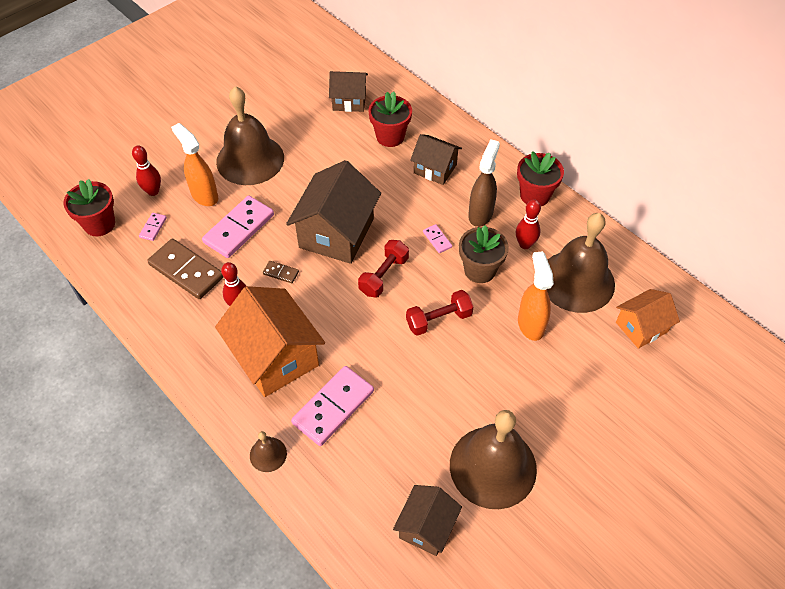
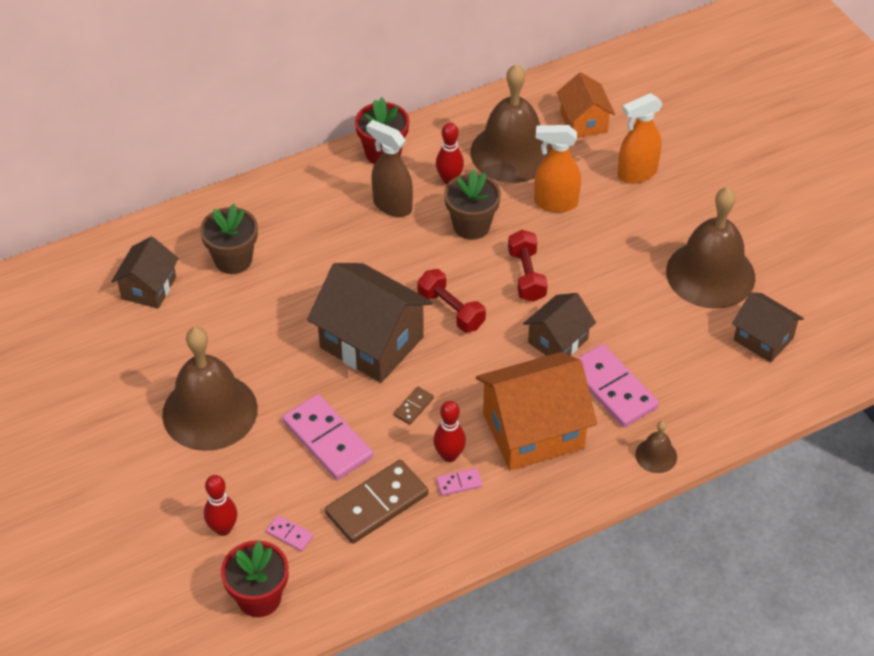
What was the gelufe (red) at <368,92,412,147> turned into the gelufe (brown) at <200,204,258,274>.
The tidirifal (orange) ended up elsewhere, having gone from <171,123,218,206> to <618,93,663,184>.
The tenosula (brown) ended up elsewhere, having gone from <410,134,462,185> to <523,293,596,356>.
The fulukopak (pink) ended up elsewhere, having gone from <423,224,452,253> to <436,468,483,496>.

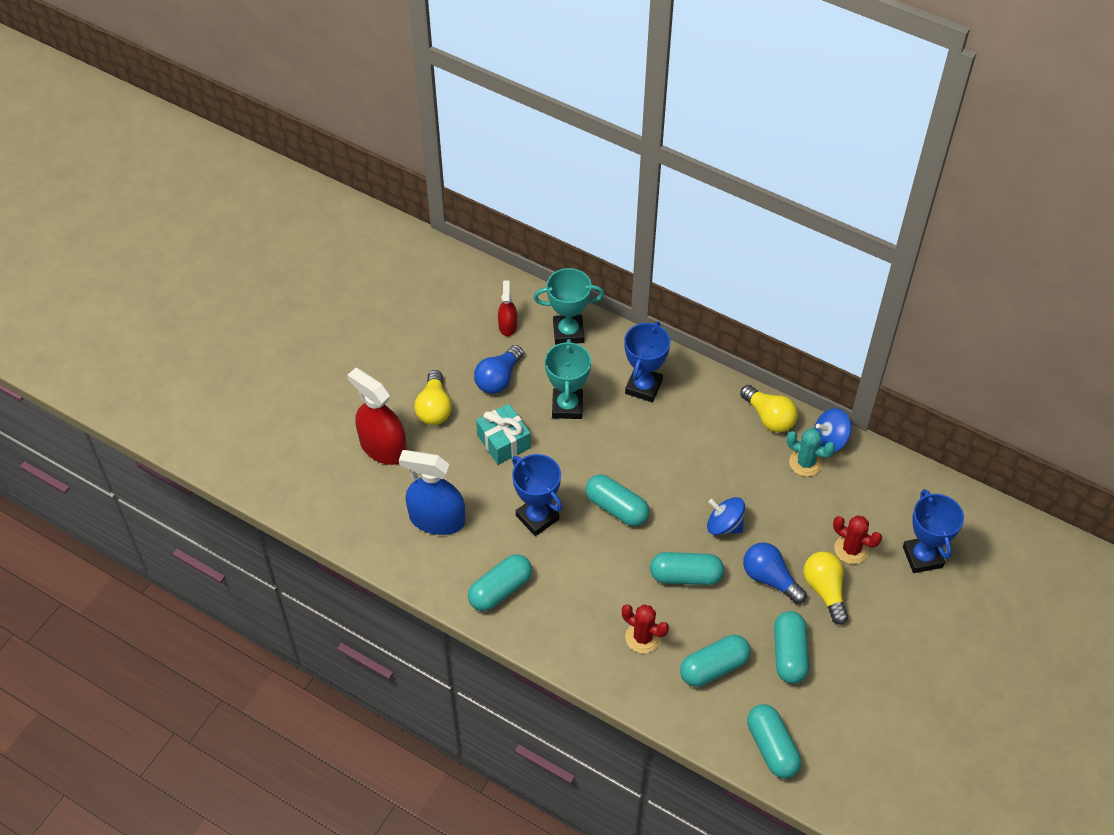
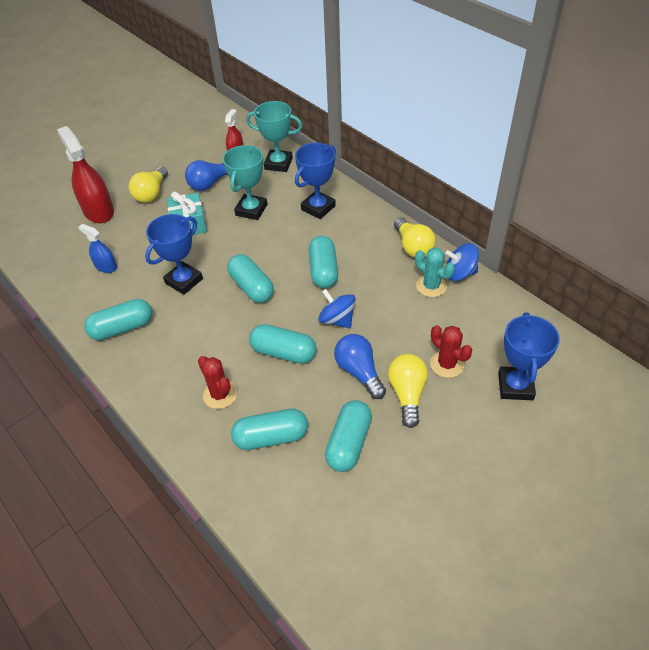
The size of the tidirifal (blue) at <399,450,465,535> changed by a factor of 0.54.
The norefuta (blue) at <512,454,562,536> ended up facing another way, 60 degrees clockwise from before.
The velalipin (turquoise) ended up elsewhere, having gone from <747,704,801,778> to <309,236,338,288>.

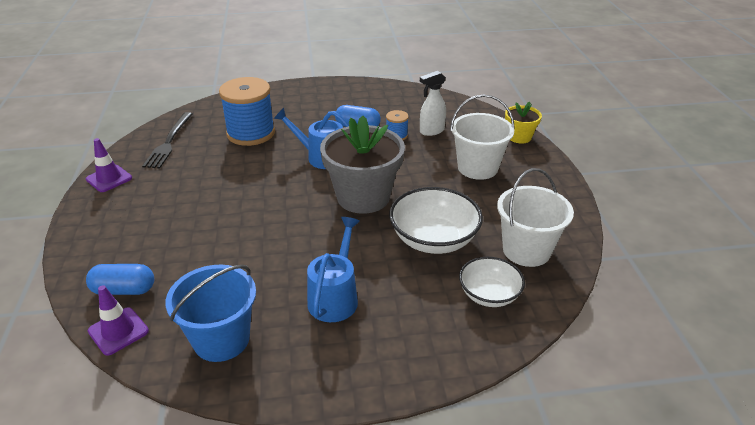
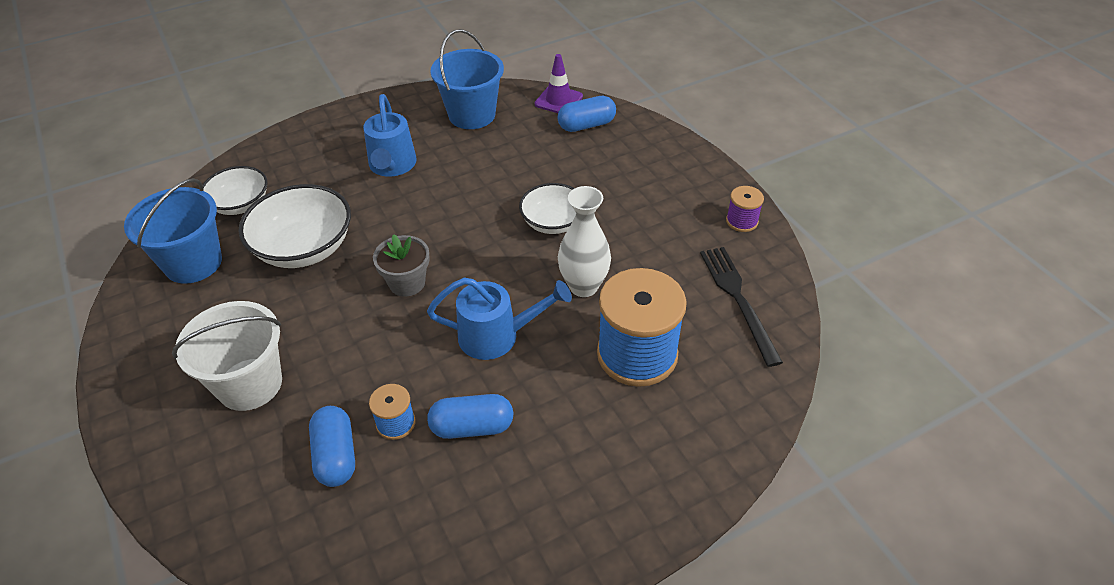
Where the tidirifal (white) stood at <420,71,446,136>, the velalipin (blue) came to stand at <309,406,355,487>.
The second view lost the gelufe (yellow) at <505,102,542,143>.
The size of the gelufe (grey) at <320,116,405,214> changed by a factor of 0.51.
Where the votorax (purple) stood at <86,138,132,192>, the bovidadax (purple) came to stand at <726,186,764,232>.
What was the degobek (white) at <497,168,574,267> turned into the degobek (blue) at <124,178,222,284>.
The second view gained the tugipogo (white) at <519,183,576,234>.
The second view gained the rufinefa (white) at <558,186,611,297>.

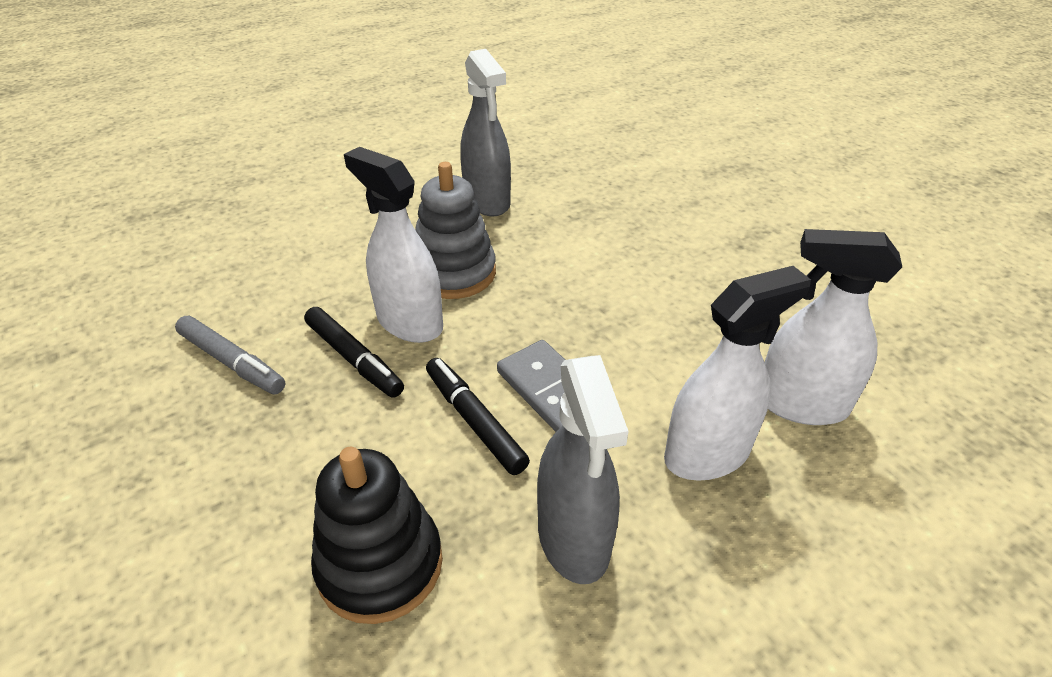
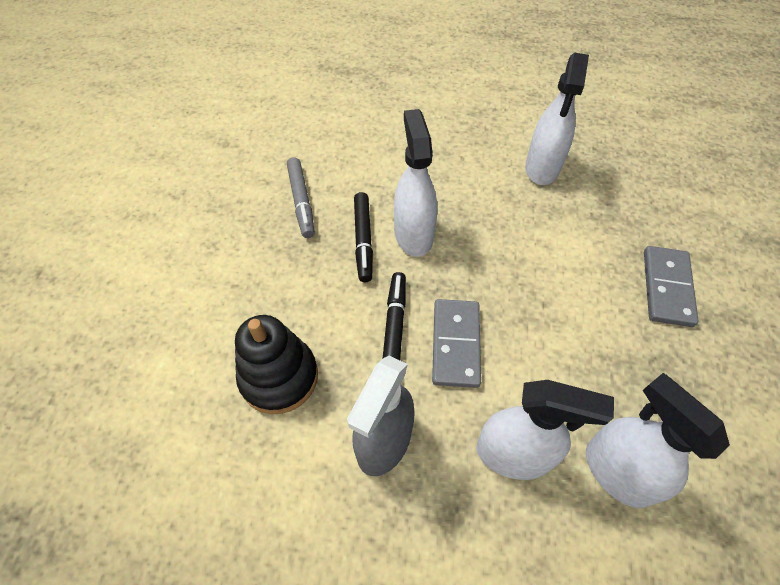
What was the tidirifal (grey) at <460,49,511,216> turned into the tidirifal (white) at <525,53,589,185>.
The second view lost the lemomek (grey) at <415,162,496,299>.
The second view gained the fulukopak (grey) at <644,246,699,327>.

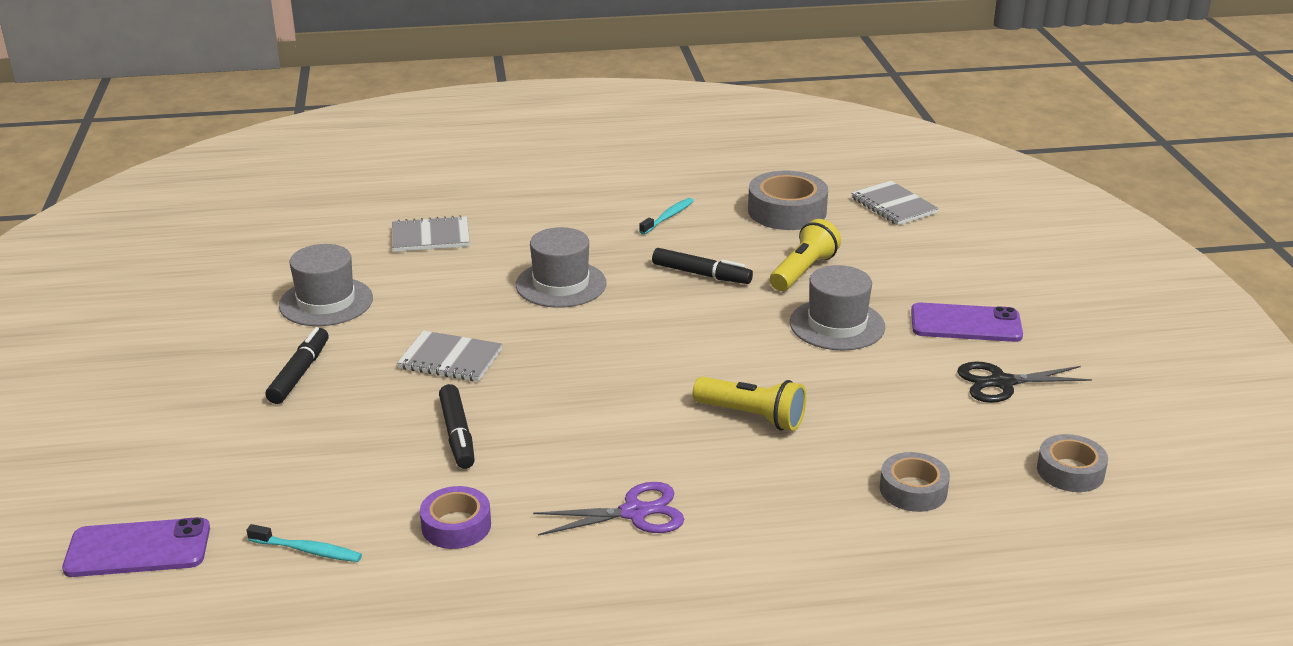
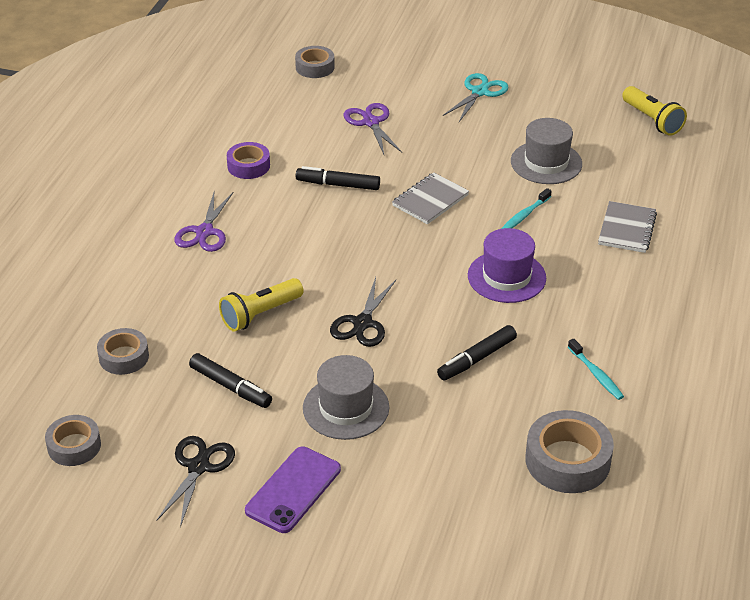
The second view lost the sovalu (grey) at <851,181,939,225>.
The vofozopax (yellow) ended up elsewhere, having gone from <770,219,841,291> to <622,86,687,136>.
What was the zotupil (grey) at <516,227,607,308> turned into the zotupil (purple) at <468,228,546,303>.
The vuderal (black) ended up elsewhere, having gone from <266,327,329,404> to <189,353,272,408>.
Where the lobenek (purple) stood at <62,517,210,577>, the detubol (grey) came to stand at <295,46,335,78>.
The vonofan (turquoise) ended up elsewhere, having gone from <247,524,362,562> to <501,188,551,229>.
The second view gained the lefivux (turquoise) at <443,73,509,122>.
The second view gained the lefivux (purple) at <344,103,402,154>.
The second view gained the lefivux (black) at <330,277,396,347>.

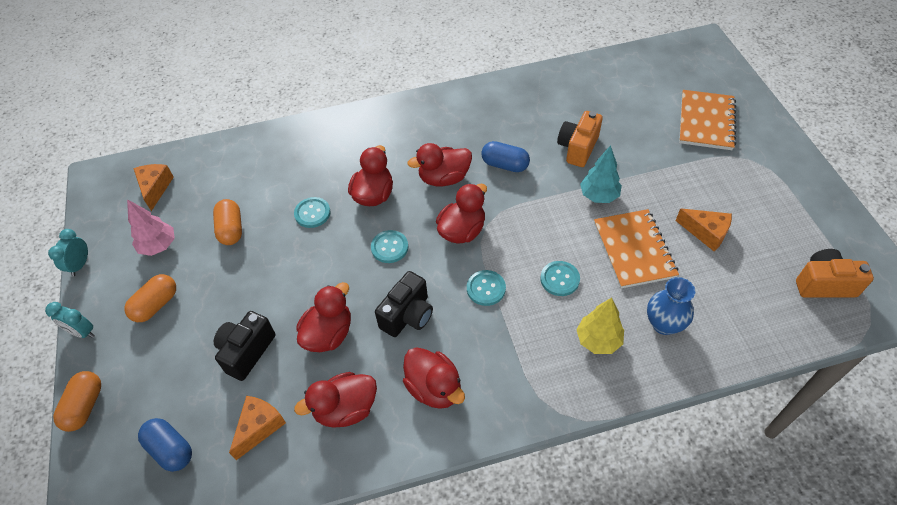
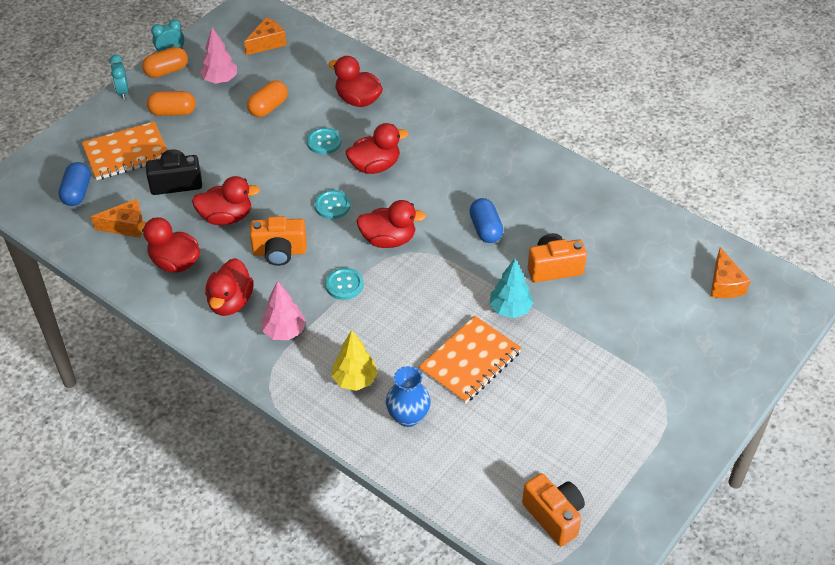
The sovalu (orange) ended up elsewhere, having gone from <679,90,736,150> to <82,121,167,180>.
The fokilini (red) ended up elsewhere, having gone from <407,143,472,186> to <329,56,383,107>.
The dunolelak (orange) ended up elsewhere, having gone from <676,209,732,251> to <710,247,750,298>.
The second view lost the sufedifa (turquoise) at <540,261,580,296>.
What was the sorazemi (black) at <375,271,433,337> turned into the sorazemi (orange) at <250,216,307,266>.
The velalipin (orange) ended up elsewhere, having gone from <53,371,101,432> to <142,47,188,78>.
The second view gained the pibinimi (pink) at <261,281,306,340>.

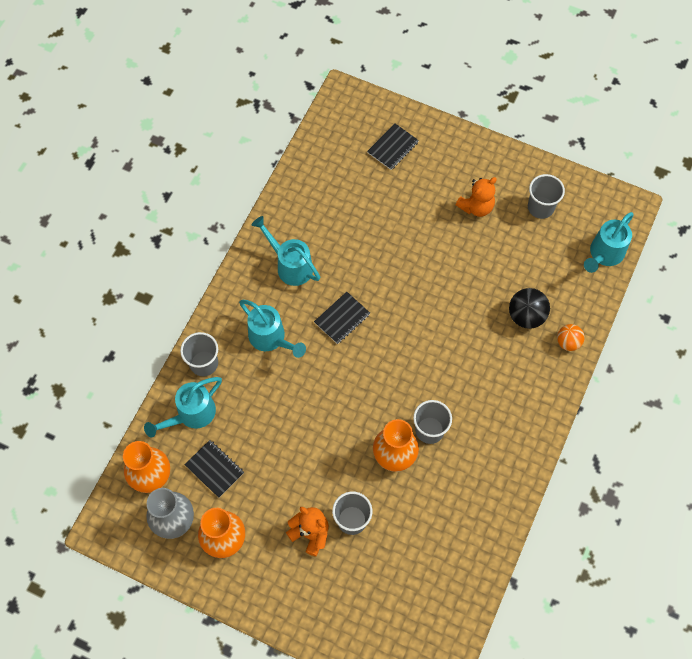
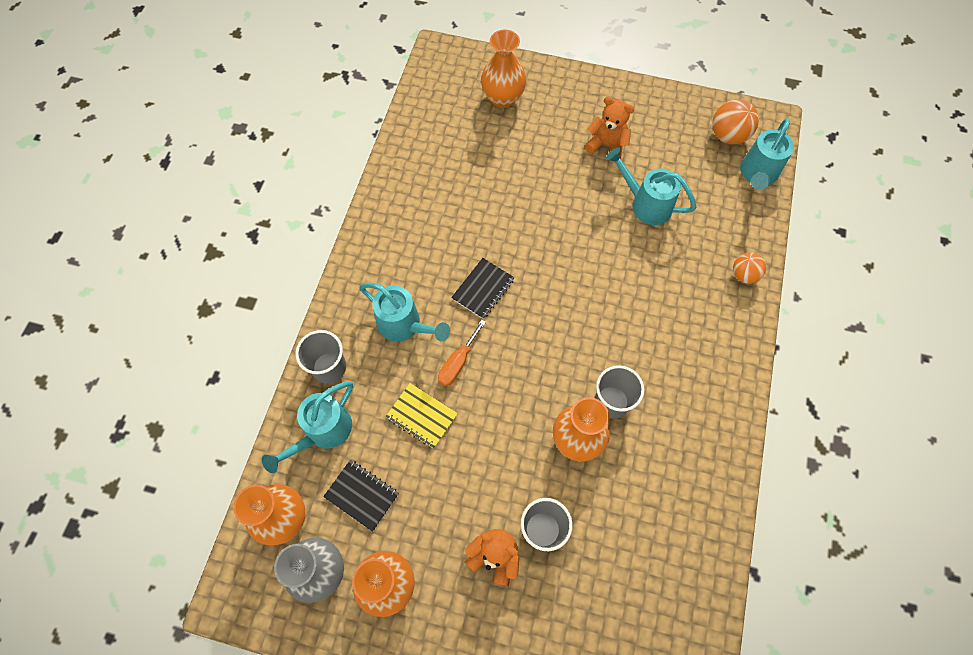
Where the sovalu (black) stood at <367,123,419,170>, the rufinefa (orange) came to stand at <481,30,526,108>.
The second view lost the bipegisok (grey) at <528,174,565,219>.
The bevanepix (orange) at <455,177,497,217> ended up facing another way, 105 degrees counterclockwise from before.
The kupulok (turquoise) ended up elsewhere, having gone from <252,216,320,286> to <606,147,697,225>.
The second view lost the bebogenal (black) at <509,288,550,329>.
The second view gained the bebogenal (orange) at <713,99,759,145>.
The second view gained the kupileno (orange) at <438,320,486,386>.
The second view gained the sovalu (yellow) at <385,383,458,449>.

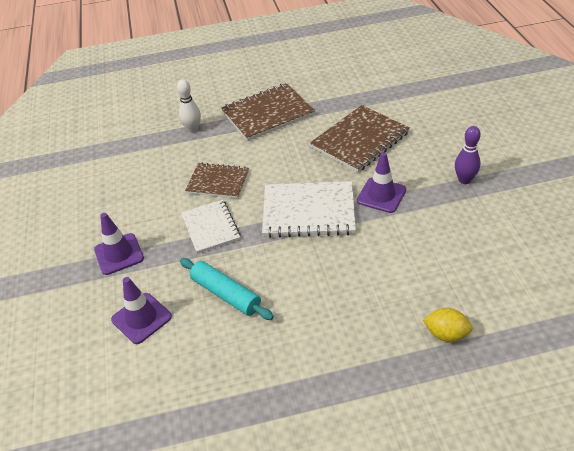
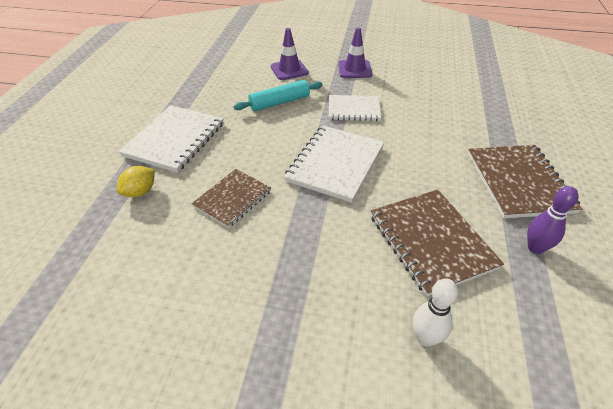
The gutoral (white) ended up elsewhere, having gone from <177,79,201,133> to <413,278,458,347>.
The gutoral (purple) ended up elsewhere, having gone from <455,126,481,184> to <527,186,579,254>.
The second view lost the votorax (purple) at <357,152,406,213>.
The sovalu (brown) ended up elsewhere, having gone from <185,163,249,198> to <191,169,271,228>.
The second view gained the sovalu (white) at <119,105,224,173>.

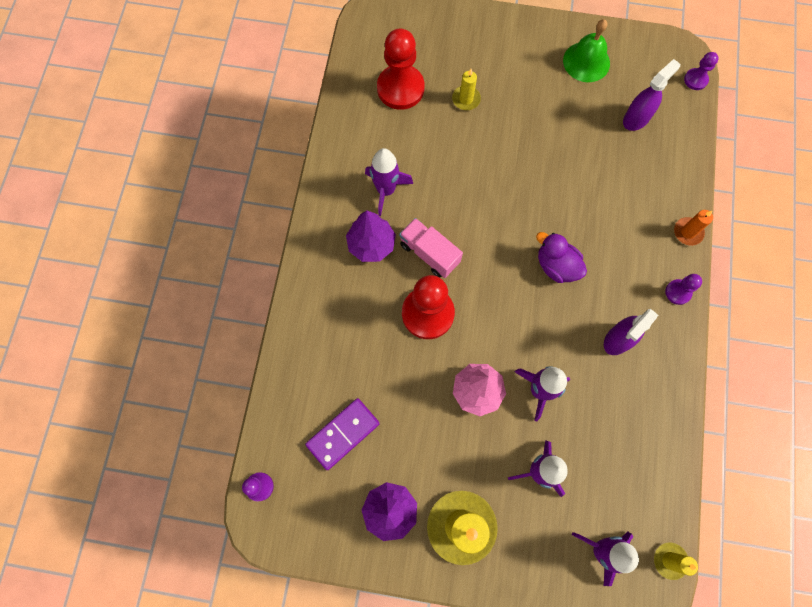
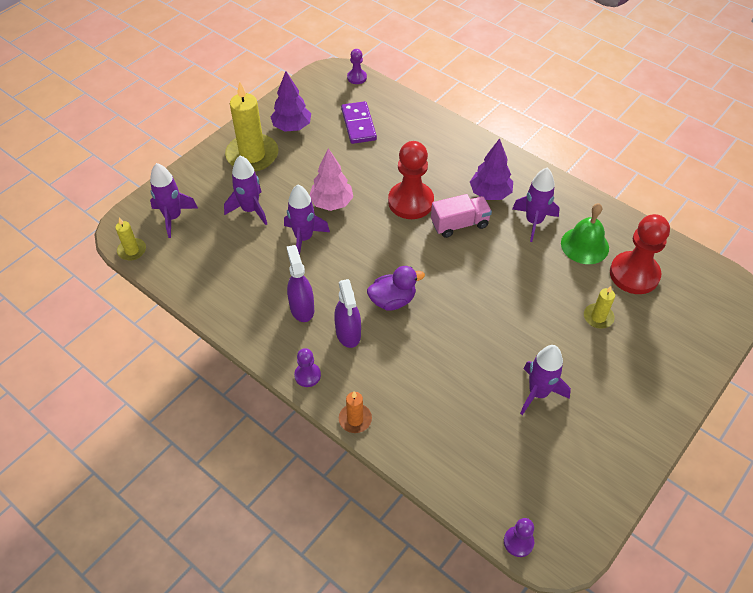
The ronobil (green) ended up elsewhere, having gone from <563,19,610,82> to <561,203,609,264>.
The tidirifal (purple) ended up elsewhere, having gone from <623,59,680,131> to <334,279,361,348>.
The second view gained the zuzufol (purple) at <520,345,571,415>.

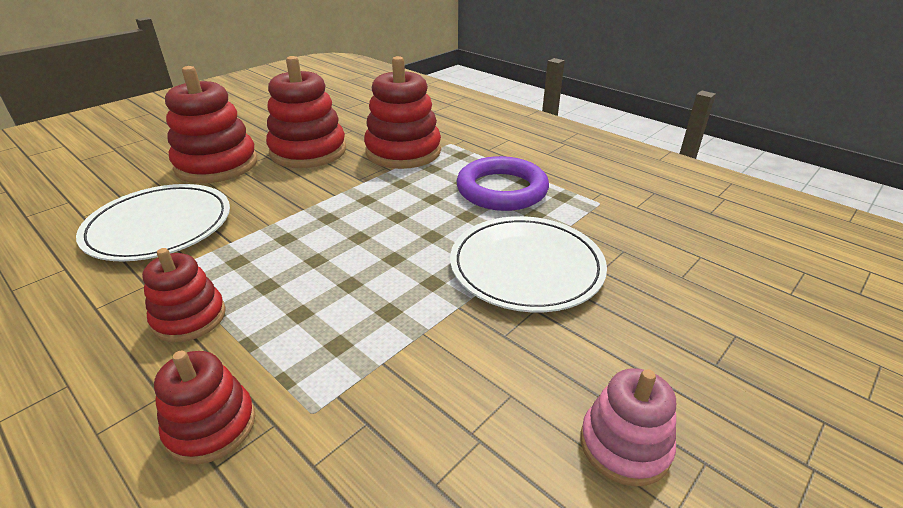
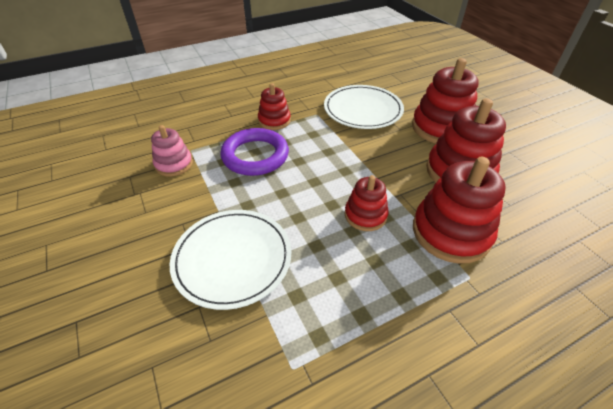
The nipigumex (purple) ended up elsewhere, having gone from <456,156,549,211> to <220,128,289,176>.
The lemomek (red) ended up elsewhere, having gone from <154,351,255,464> to <345,175,389,231>.
The lemomek (pink) ended up elsewhere, having gone from <580,368,676,487> to <151,125,193,176>.

